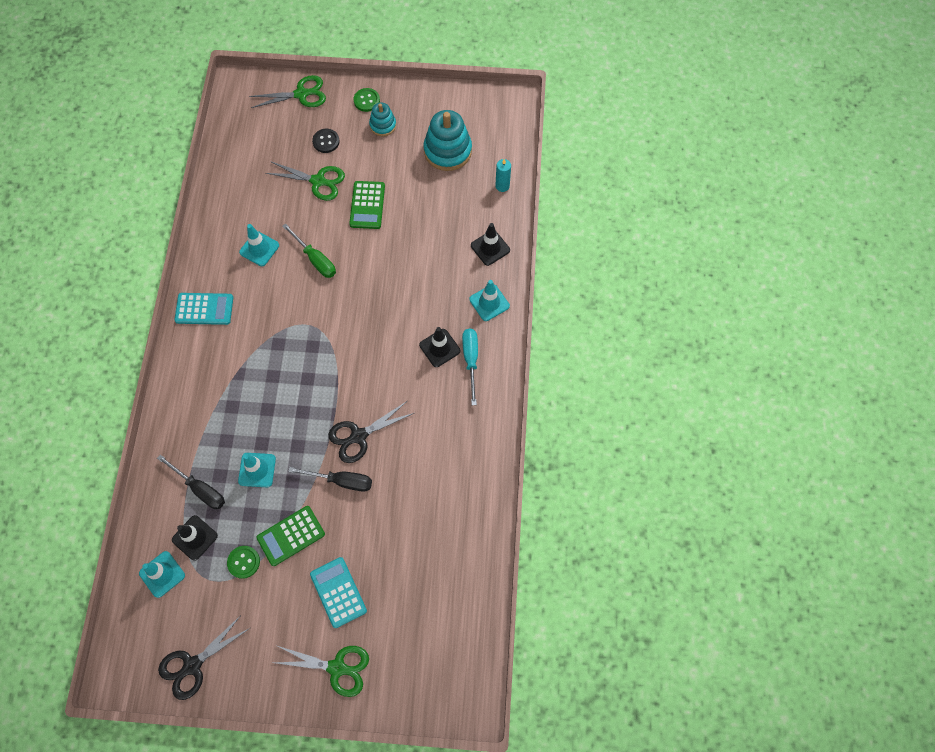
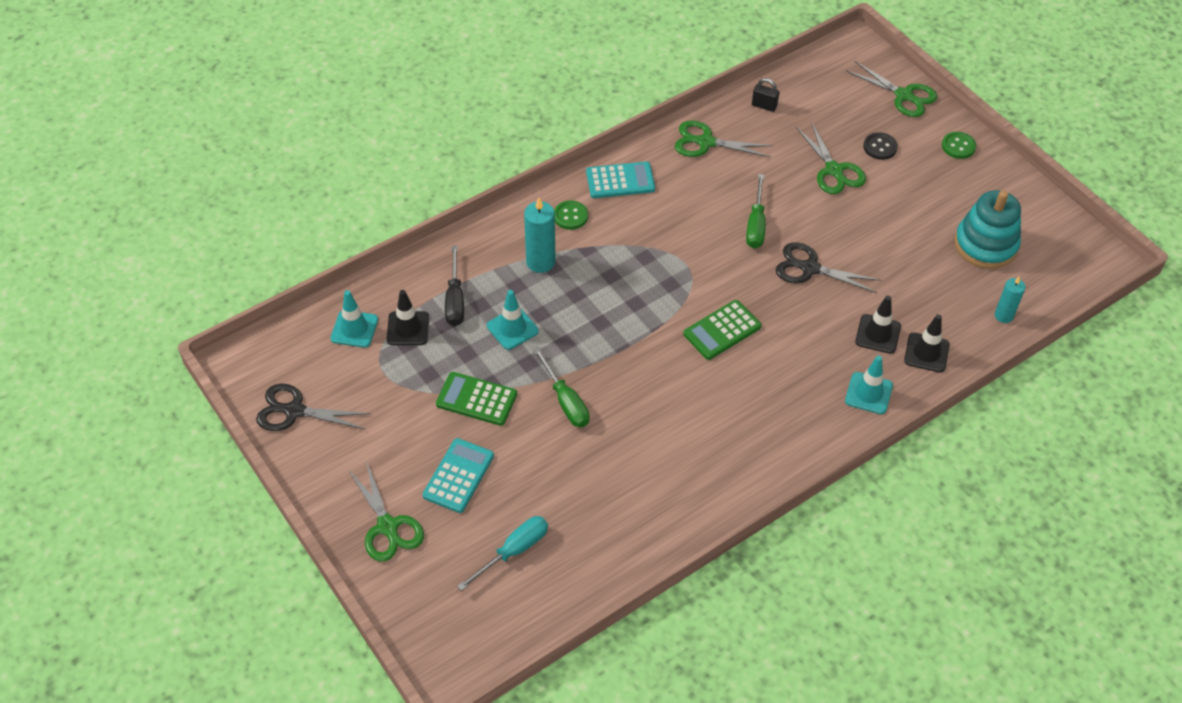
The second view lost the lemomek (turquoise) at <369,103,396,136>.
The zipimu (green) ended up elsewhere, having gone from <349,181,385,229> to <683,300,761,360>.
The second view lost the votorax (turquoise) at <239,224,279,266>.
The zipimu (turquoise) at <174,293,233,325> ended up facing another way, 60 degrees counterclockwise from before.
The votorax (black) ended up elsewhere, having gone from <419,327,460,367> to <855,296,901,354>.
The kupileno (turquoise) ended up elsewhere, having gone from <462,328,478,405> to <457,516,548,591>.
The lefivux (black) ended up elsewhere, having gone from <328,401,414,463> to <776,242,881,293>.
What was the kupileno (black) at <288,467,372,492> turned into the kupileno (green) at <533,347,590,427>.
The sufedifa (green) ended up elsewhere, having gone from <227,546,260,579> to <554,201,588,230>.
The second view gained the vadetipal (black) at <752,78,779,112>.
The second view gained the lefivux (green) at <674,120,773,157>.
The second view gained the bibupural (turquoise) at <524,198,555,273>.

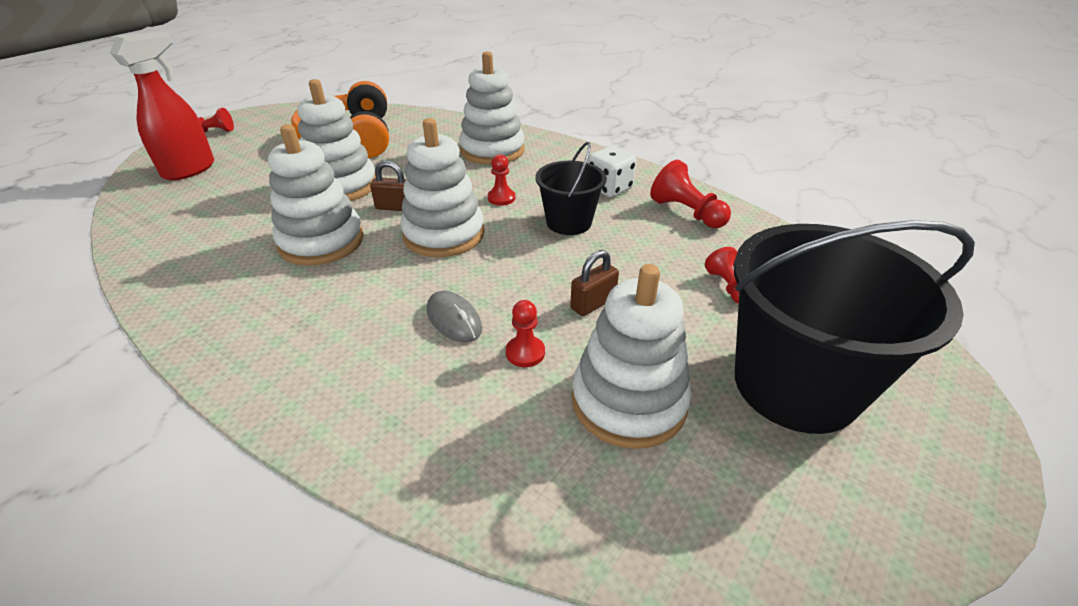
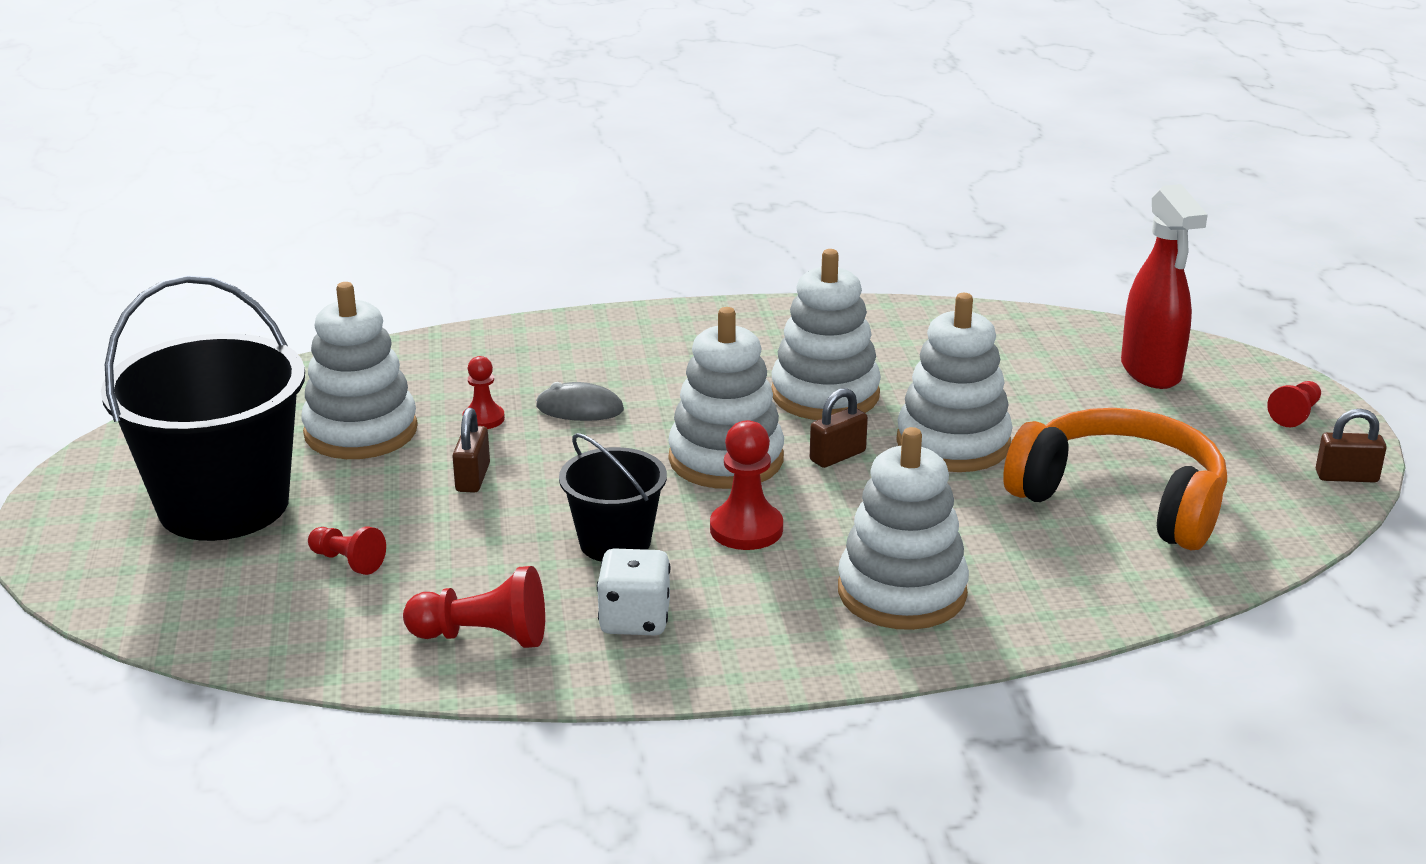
The size of the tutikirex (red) at <488,154,515,206> changed by a factor of 1.60.
The second view gained the vadetipal (brown) at <1316,409,1386,482>.

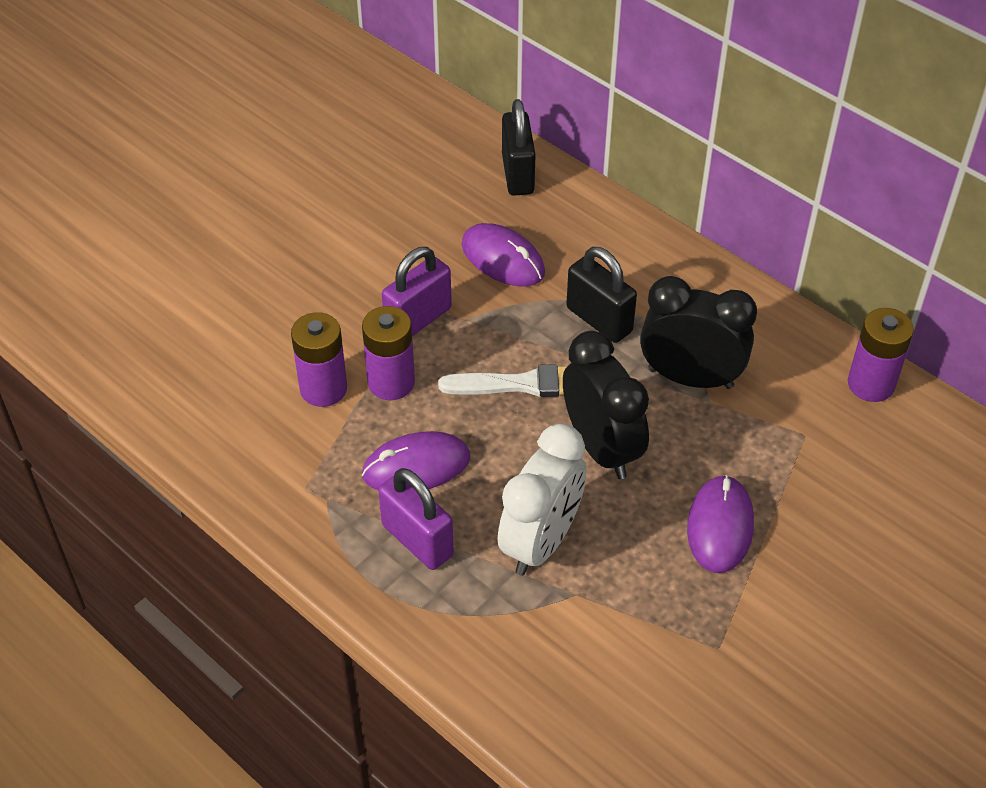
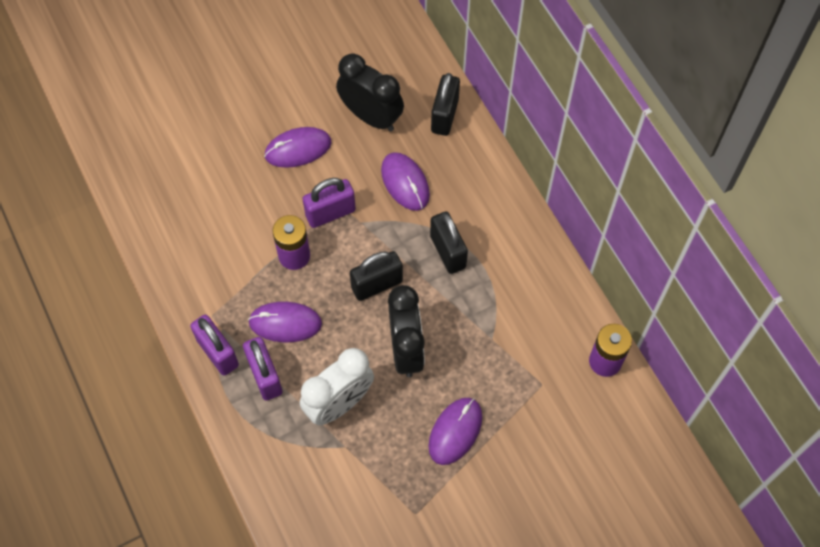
The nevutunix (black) ended up elsewhere, having gone from <640,276,757,389> to <336,54,404,131>.
The second view lost the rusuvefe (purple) at <291,312,347,407>.
Where the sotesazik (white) stood at <438,364,567,397>, the vadetipal (black) came to stand at <350,251,403,301>.
The second view gained the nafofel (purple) at <264,127,331,168>.
The second view gained the vadetipal (purple) at <190,315,239,376>.

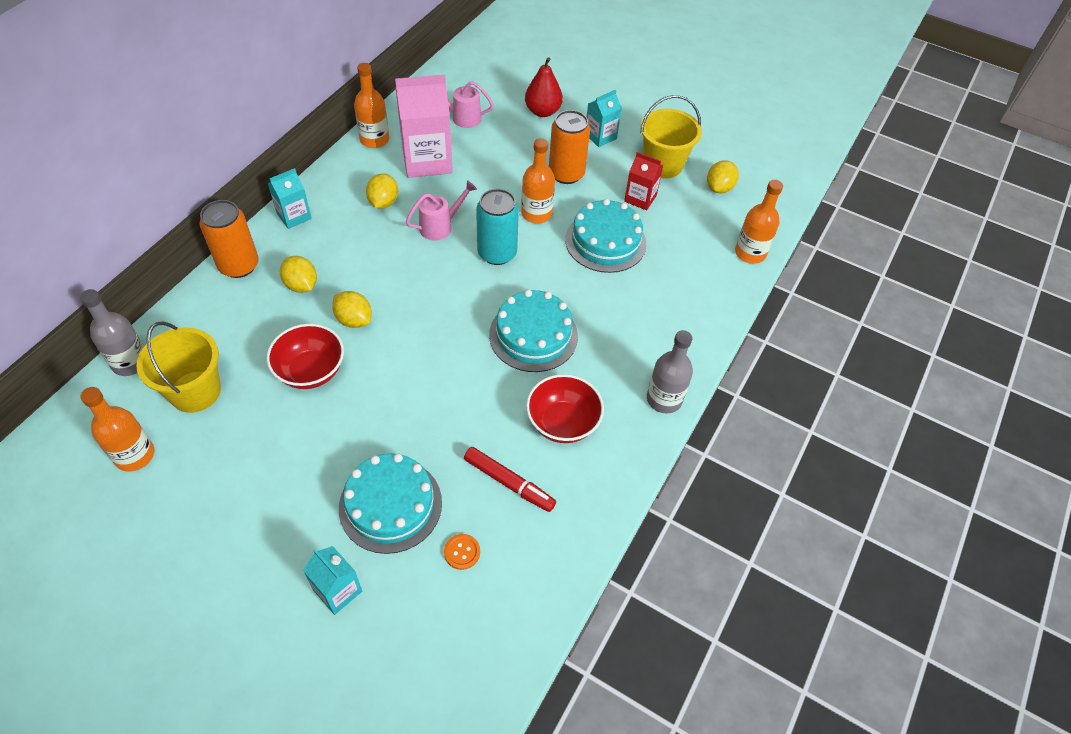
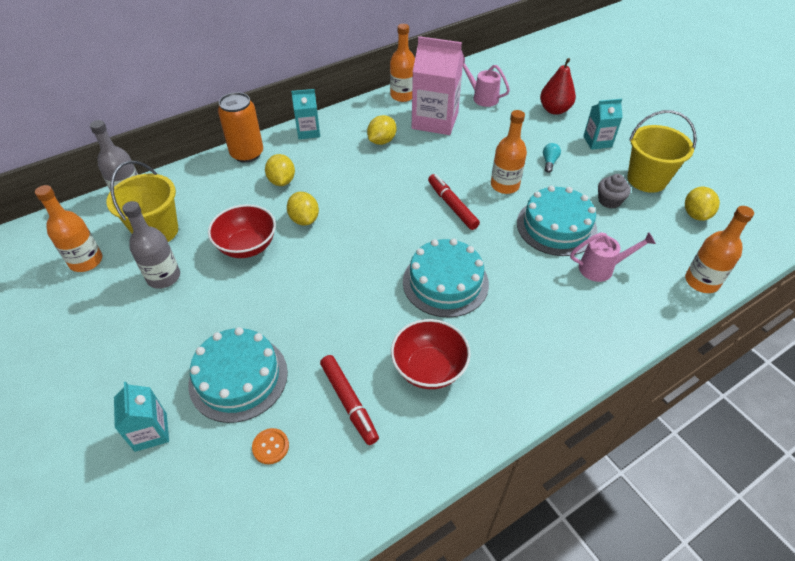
Where the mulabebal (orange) stood at <549,110,590,184>, the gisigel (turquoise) came to stand at <543,143,561,173>.
Where the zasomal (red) stood at <624,152,663,211>, the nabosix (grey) came to stand at <598,174,631,209>.
The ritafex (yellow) at <707,160,739,193> ended up facing another way, 45 degrees counterclockwise from before.
The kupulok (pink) ended up elsewhere, having gone from <406,180,477,241> to <570,232,656,282>.
Where the mulabebal (turquoise) stood at <476,189,519,265>, the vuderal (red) came to stand at <428,174,480,230>.
The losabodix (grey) ended up elsewhere, having gone from <647,330,693,414> to <122,201,180,289>.

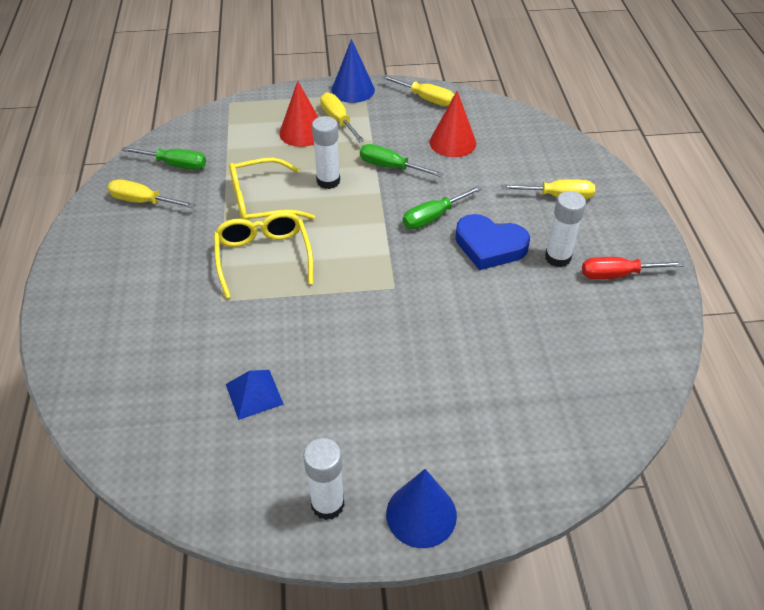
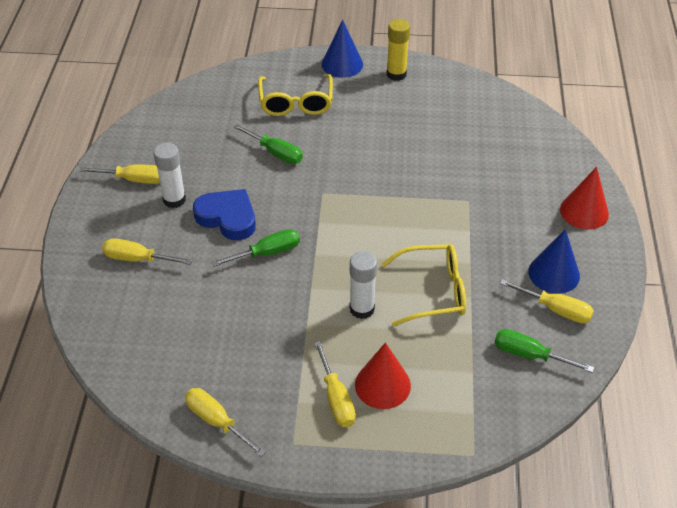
The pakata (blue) ended up elsewhere, having gone from <331,39,375,103> to <528,229,580,294>.
The pakata (red) ended up elsewhere, having gone from <430,91,476,157> to <560,167,609,230>.
The kupileno (green) ended up elsewhere, having gone from <360,144,444,177> to <234,124,303,164>.
The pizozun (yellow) ended up elsewhere, having gone from <214,212,313,299> to <258,74,333,116>.
What was the kupileno (red) at <582,257,684,280> turned into the kupileno (yellow) at <79,164,160,184>.
The second view lost the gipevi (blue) at <226,370,284,420>.
What was the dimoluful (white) at <303,438,345,520> turned into the dimoluful (yellow) at <387,19,410,81>.

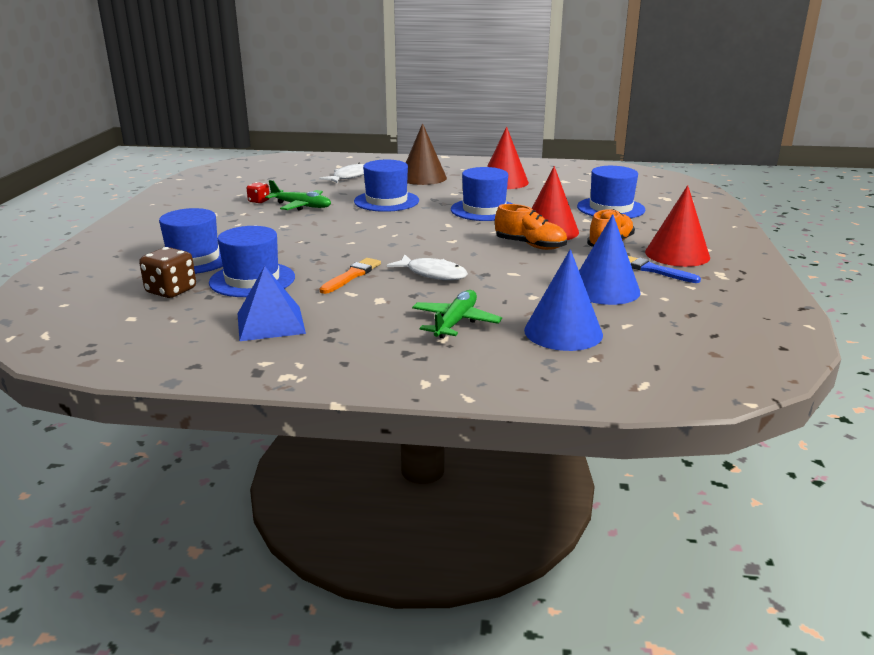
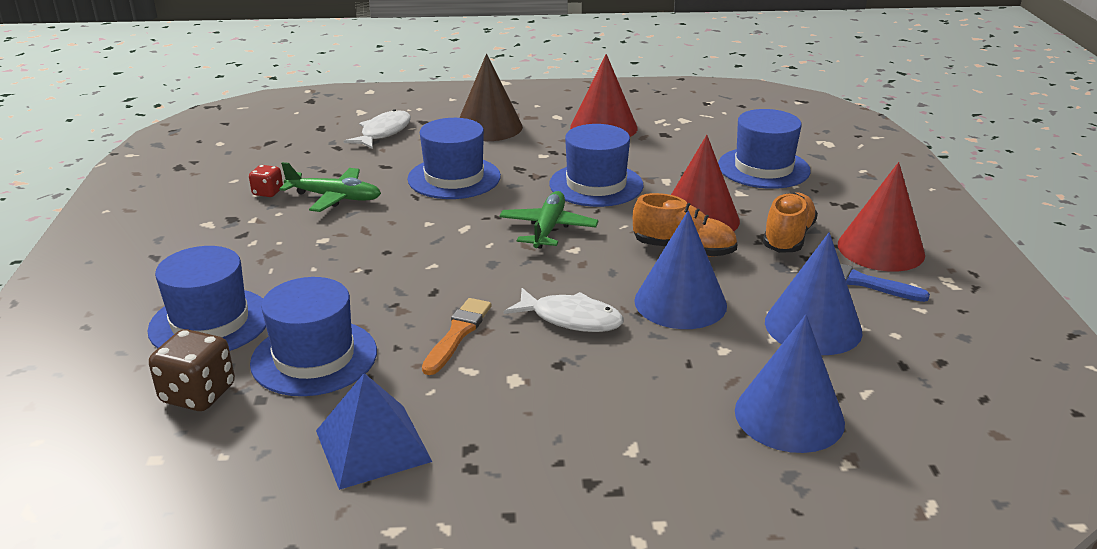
The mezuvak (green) ended up elsewhere, having gone from <412,290,502,338> to <499,191,599,248>.
The second view gained the pakata (blue) at <634,210,727,329>.

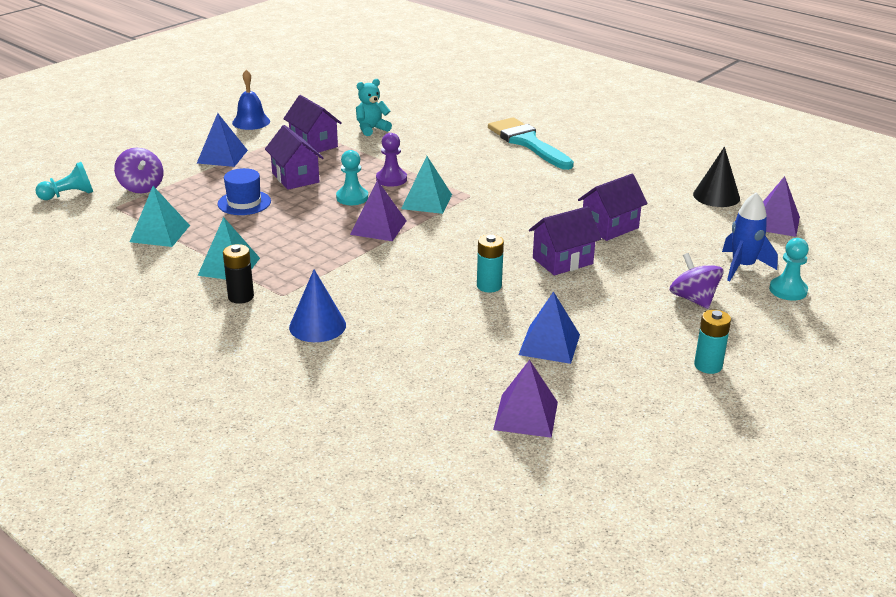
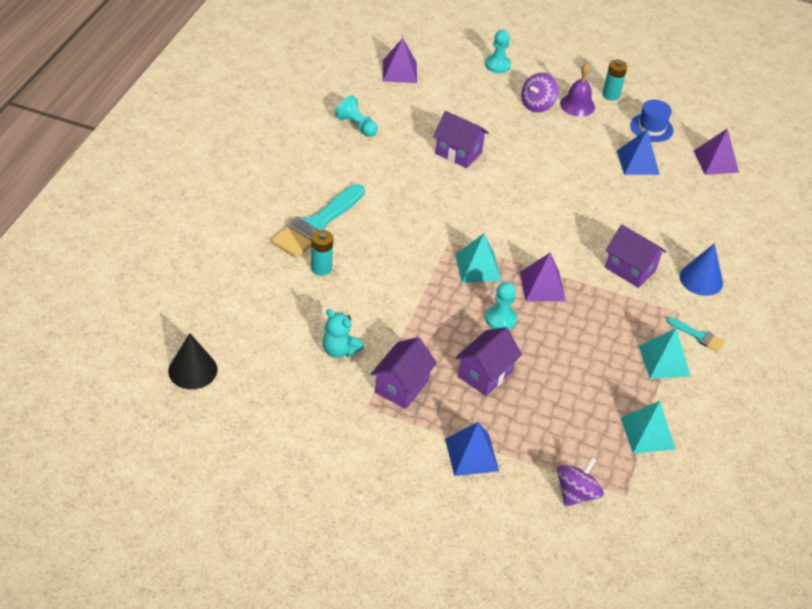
The second view lost the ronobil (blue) at <232,69,270,130>.
The second view lost the tutikirex (purple) at <376,133,407,187>.
The pakata (black) ended up elsewhere, having gone from <693,147,740,207> to <168,333,217,389>.
The tutikirex (turquoise) ended up elsewhere, having gone from <35,162,93,200> to <335,95,378,137>.
The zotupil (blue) ended up elsewhere, having gone from <218,168,271,215> to <630,100,674,142>.
The second view lost the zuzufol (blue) at <722,192,778,281>.
The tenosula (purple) ended up elsewhere, having gone from <529,206,601,275> to <605,225,666,288>.
The rusuvefe (turquoise) ended up elsewhere, having gone from <477,234,504,293> to <311,230,333,276>.
Where the rusuvefe (black) stood at <223,244,254,304>, the sotesazik (turquoise) came to stand at <667,317,725,352>.
The second view gained the ronobil (purple) at <560,63,595,117>.

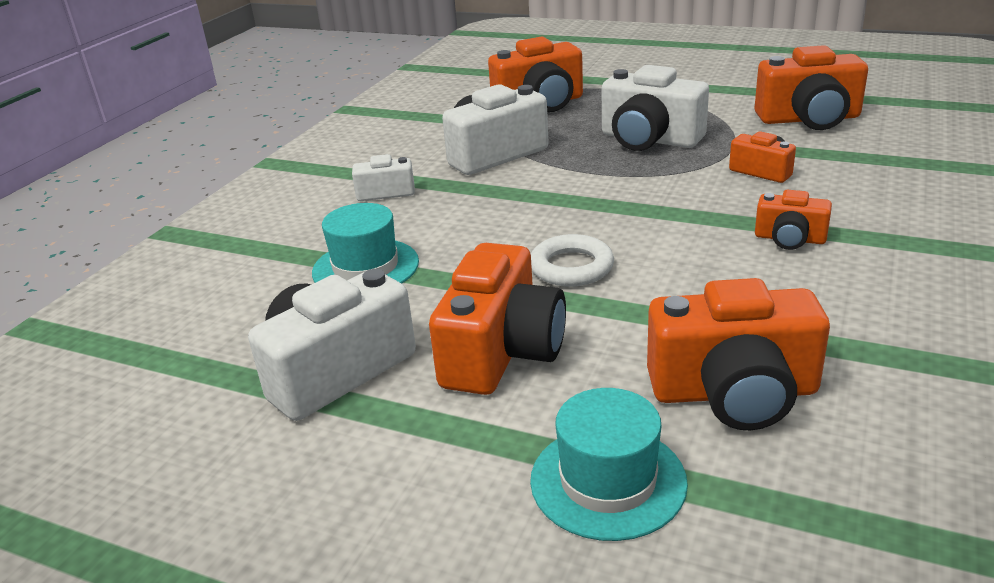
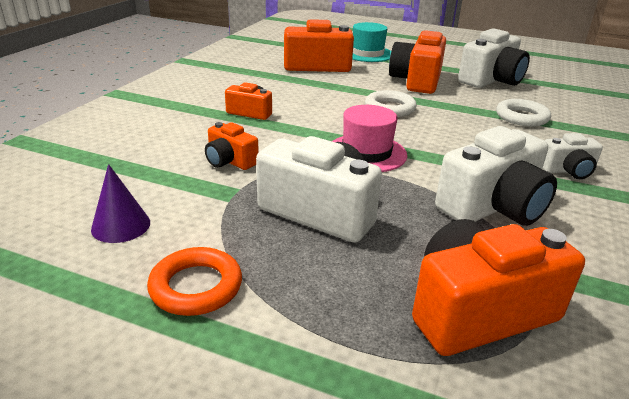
Where the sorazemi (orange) stood at <755,45,868,130>, the pakata (purple) came to stand at <91,164,150,243>.
Where the zotupil (turquoise) stood at <312,203,419,283>, the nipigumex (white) came to stand at <496,99,551,127>.
The second view gained the zotupil (pink) at <332,105,408,172>.
The second view gained the nipigumex (orange) at <147,247,242,316>.

